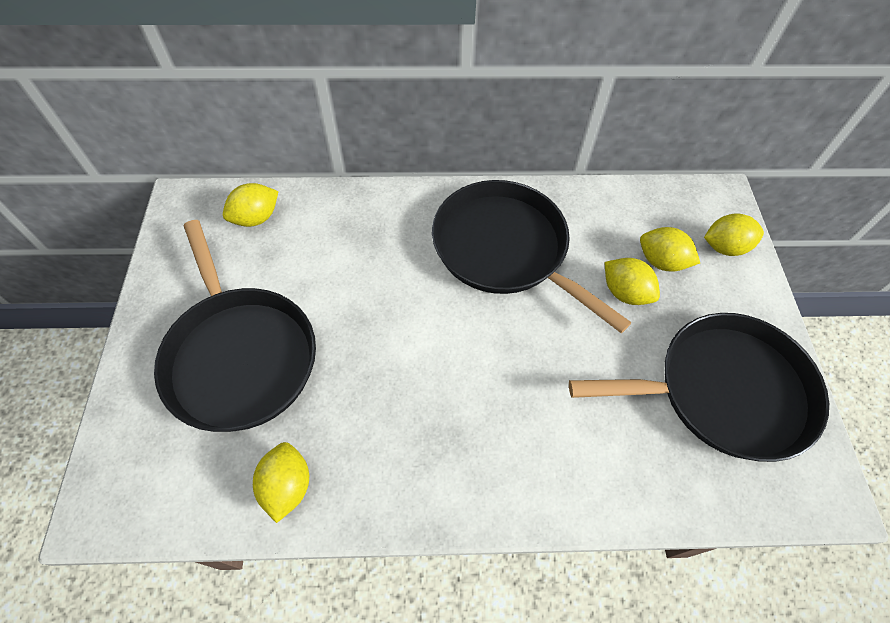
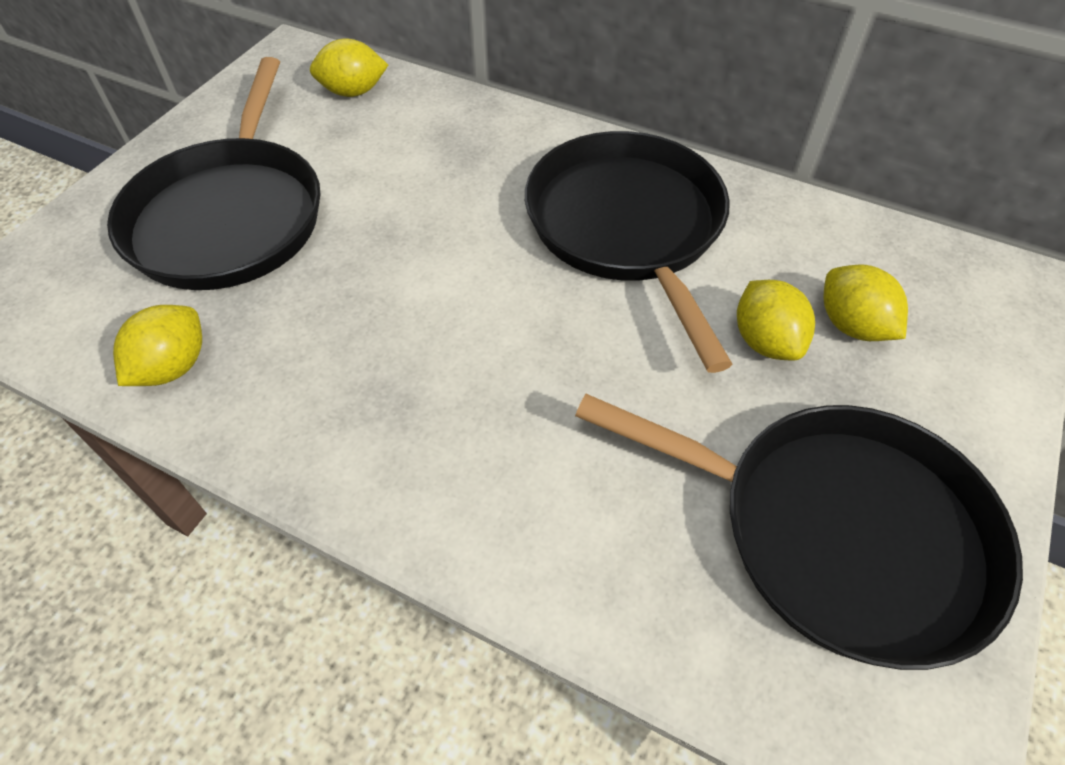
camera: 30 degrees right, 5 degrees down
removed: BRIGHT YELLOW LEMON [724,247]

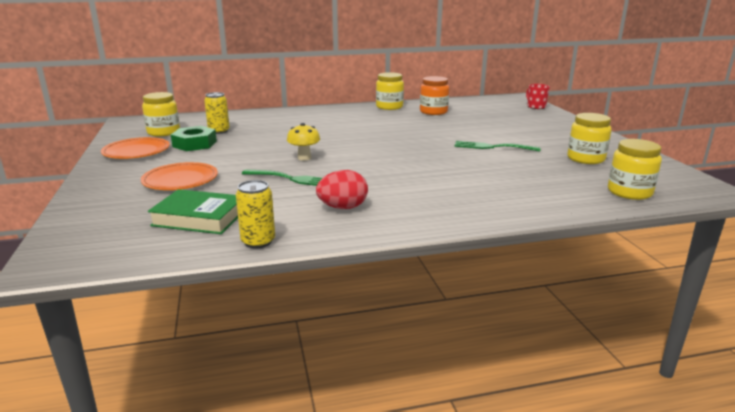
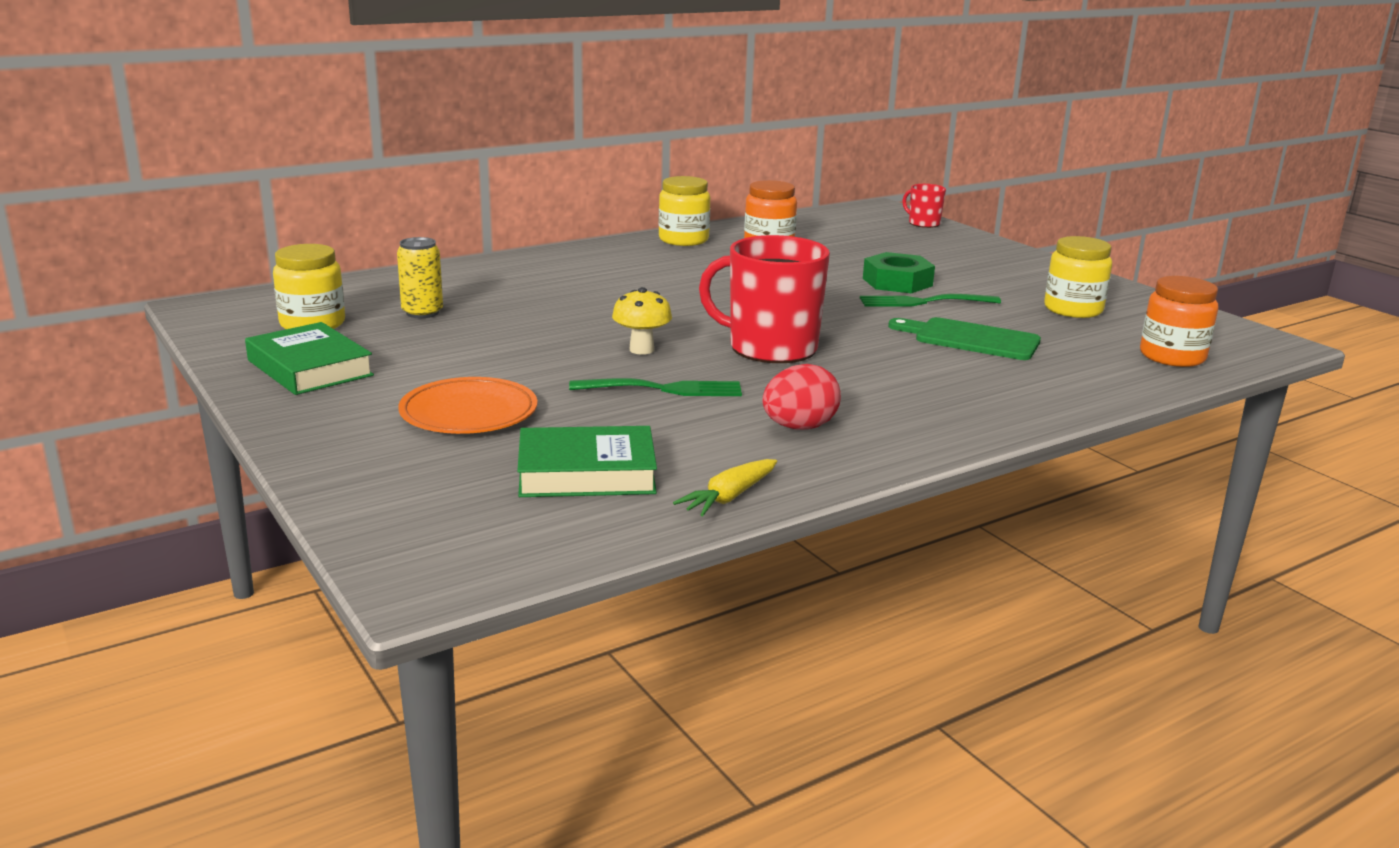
camera: 20 degrees left, 0 degrees up
added: SCARLET MUG [770,348]; LEAF-GREEN CHOPPING BOARD [971,339]
moved: LEAF-GREEN NUT [194,144] to [897,282]
replaced: ORANGE-COLOURED FLAT DISH [136,152] to LEAF-GREEN BOOK [310,368]; BRIGHT YELLOW SODA CAN [258,242] to BRIGHT YELLOW TOY CARROT [729,497]
recoloured: BRIGHT YELLOW PRESERVE JAR [629,192] to ORANGE-COLOURED PRESERVE JAR [1172,357]

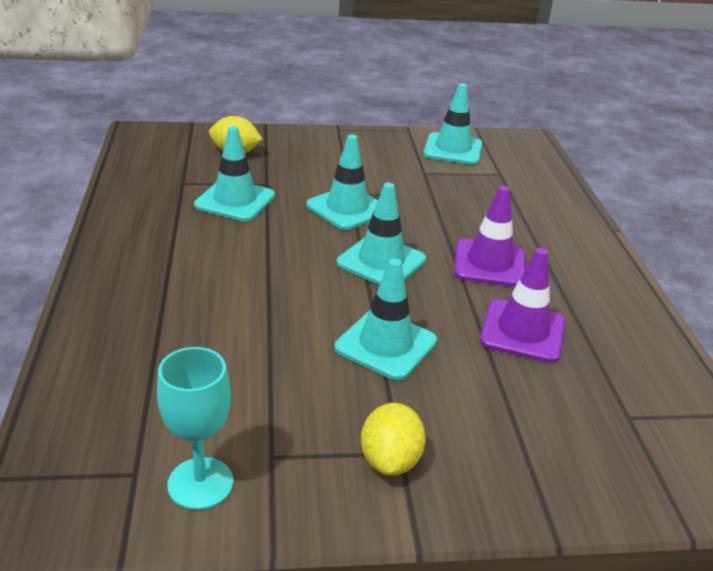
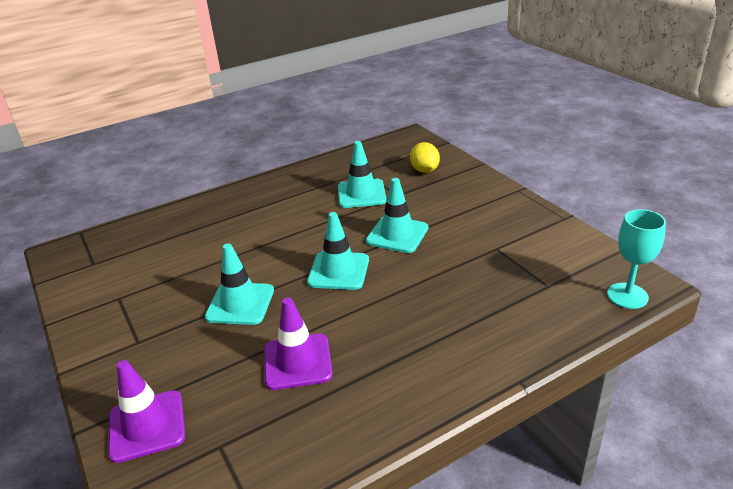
camera: 70 degrees right, 0 degrees up
removed: BRIGHT YELLOW LEMON [390,460]; TEAL TRAFFIC CONE [453,149]
moved: TEAL CHALICE [200,483] to [627,296]; ROYAL PURPLE TRAFFIC CONE [489,263] to [147,426]

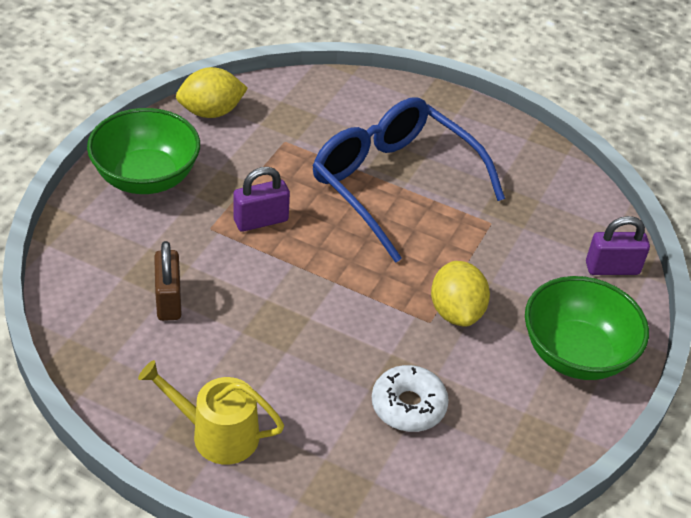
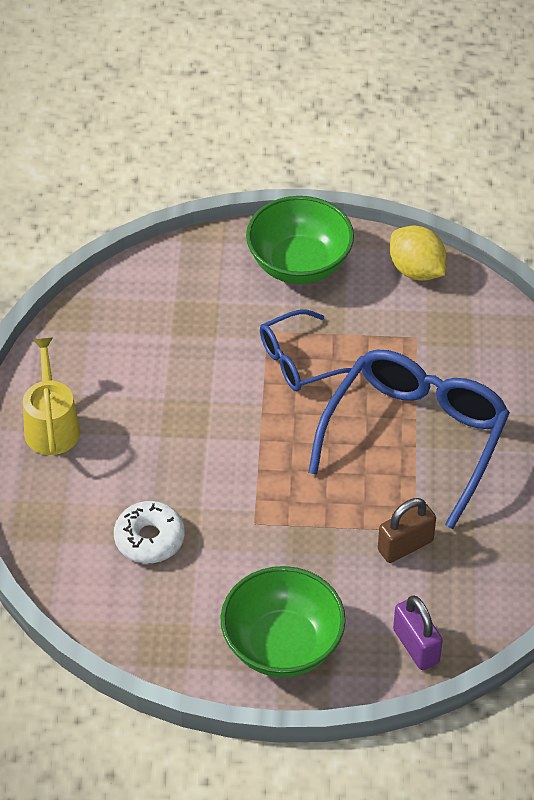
camera: 70 degrees right, 5 degrees up
removed: BRIGHT YELLOW LEMON [456,311]
moved: BROWN PADLOCK [168,300] to [405,545]
replaced: ROYAL PURPLE PADLOCK [261,220] to ROYAL BLUE EYEGLASSES [299,361]

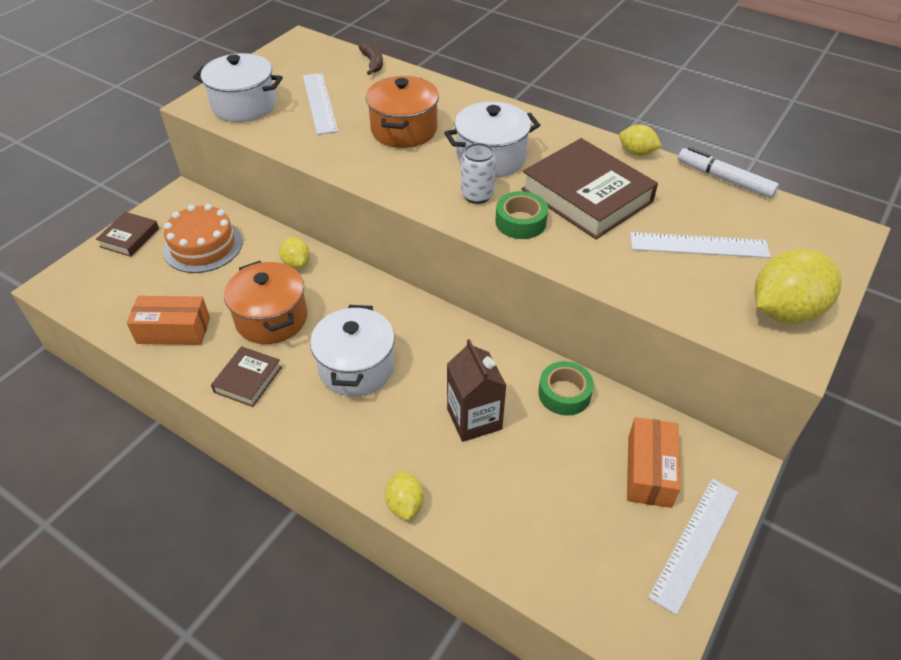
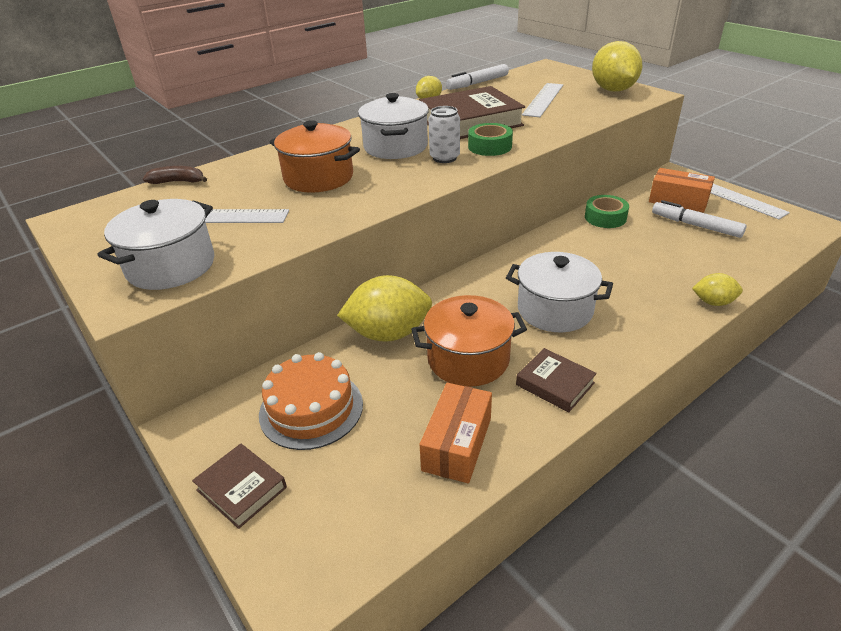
camera: 70 degrees left, 10 degrees down
removed: BROWN JUICE CARTON [474,419]
added: PURE WHITE FELT PEN [695,225]
resized: BRIGHT YELLOW LEMON [296,263] = [388,333] x1.92

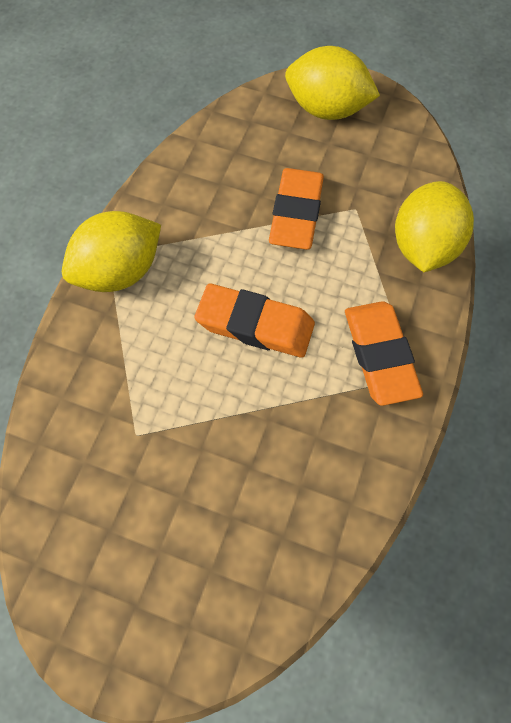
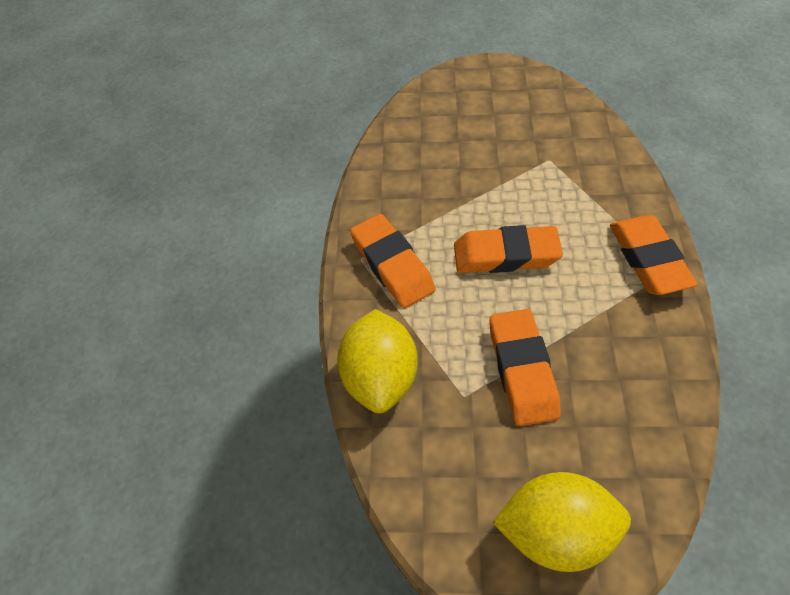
camera: 165 degrees right, 10 degrees down
replaced: BRIGHT YELLOW LEMON [119,272] to ORANGE-COLOURED PENCIL ERASER [648,259]

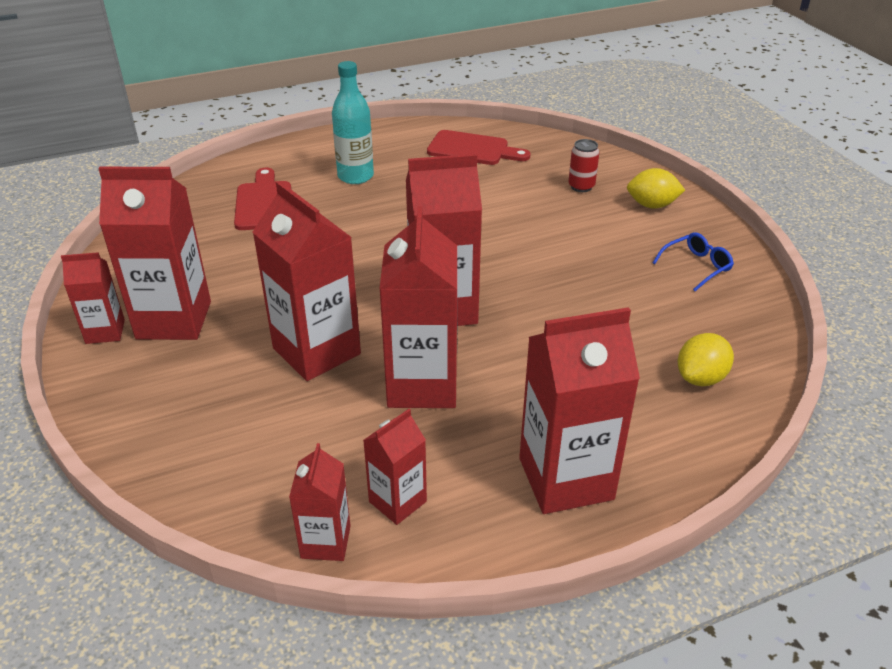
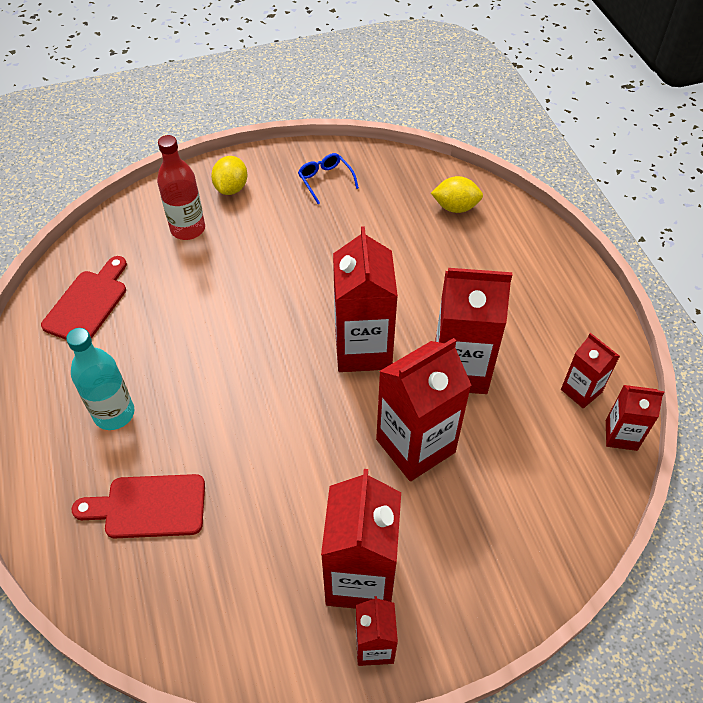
camera: 85 degrees left, 15 degrees up
removed: SCARLET JUICE CARTON [565,478]
replaced: SCARLET SODA CAN [581,186] to SCARLET BOTTLE [188,229]
turned: BRIGHT YELLOW LEMON [700,378] = [455,207] 45 degrees counterclockwise

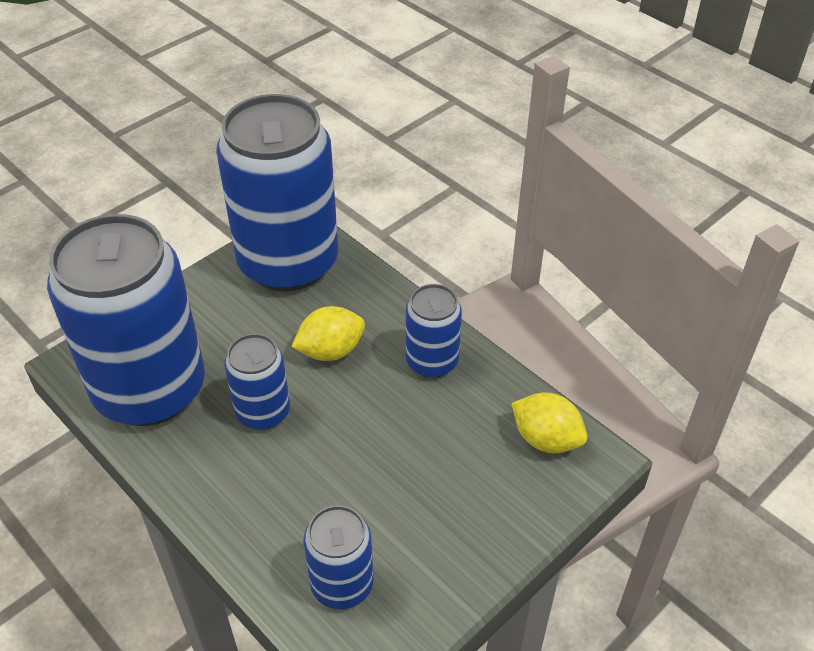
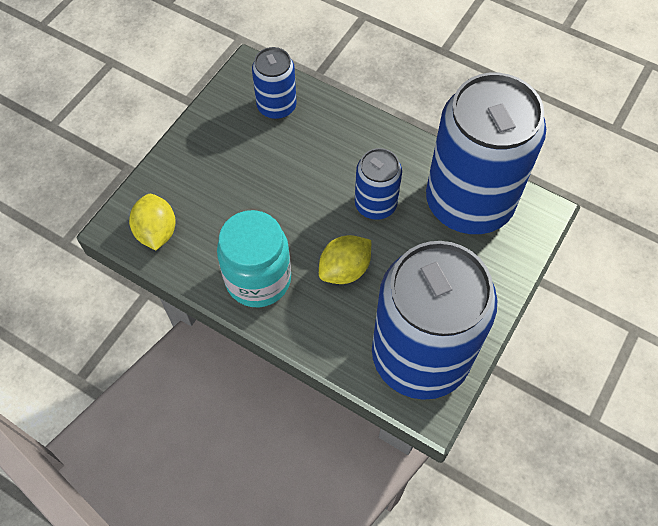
camera: 165 degrees right, 15 degrees up
replaced: ROYAL BLUE SODA CAN [432,361] to TEAL PRESERVE JAR [258,279]
turned: BRIGHT YELLOW LEMON [546,439] = [156,232] 60 degrees clockwise

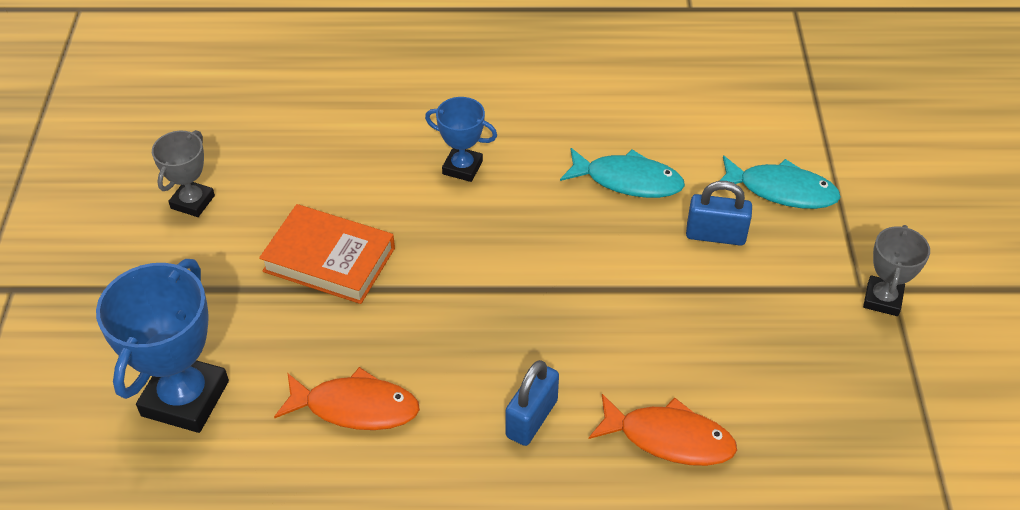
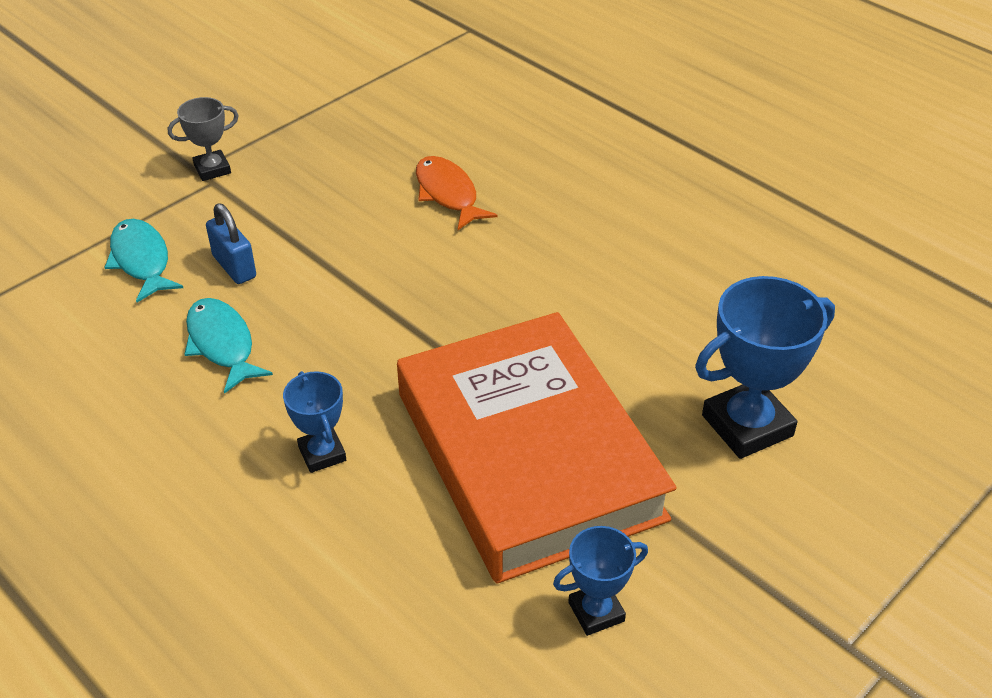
camera: 135 degrees left, 5 degrees down
removed: ORANGE-COLOURED FISH FIGURE [355,407]; ROYAL BLUE PADLOCK [531,418]
recoloured: GREY AWARD CUP [192,202] to ROYAL BLUE AWARD CUP [596,612]
resized: ORANGE-COLOURED BOOK [329,260] = [528,455] x2.08

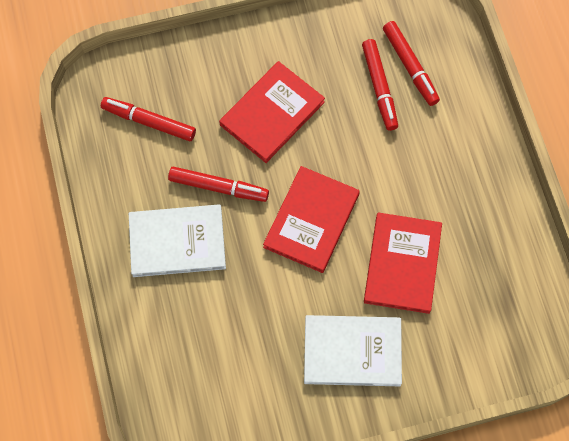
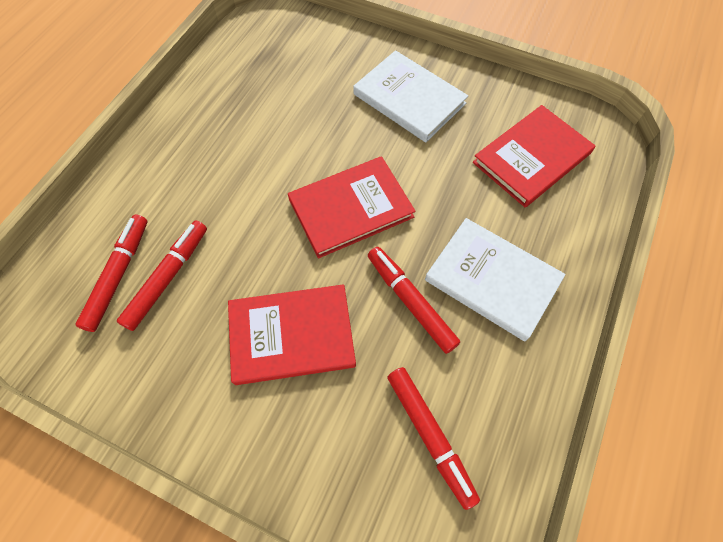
camera: 140 degrees left, 5 degrees down
moved: SCARLET BOOK [402,264] to [532,158]

